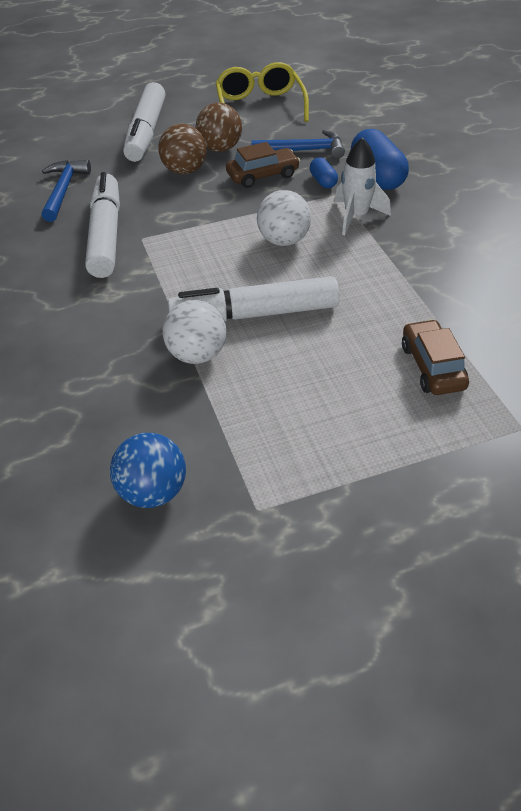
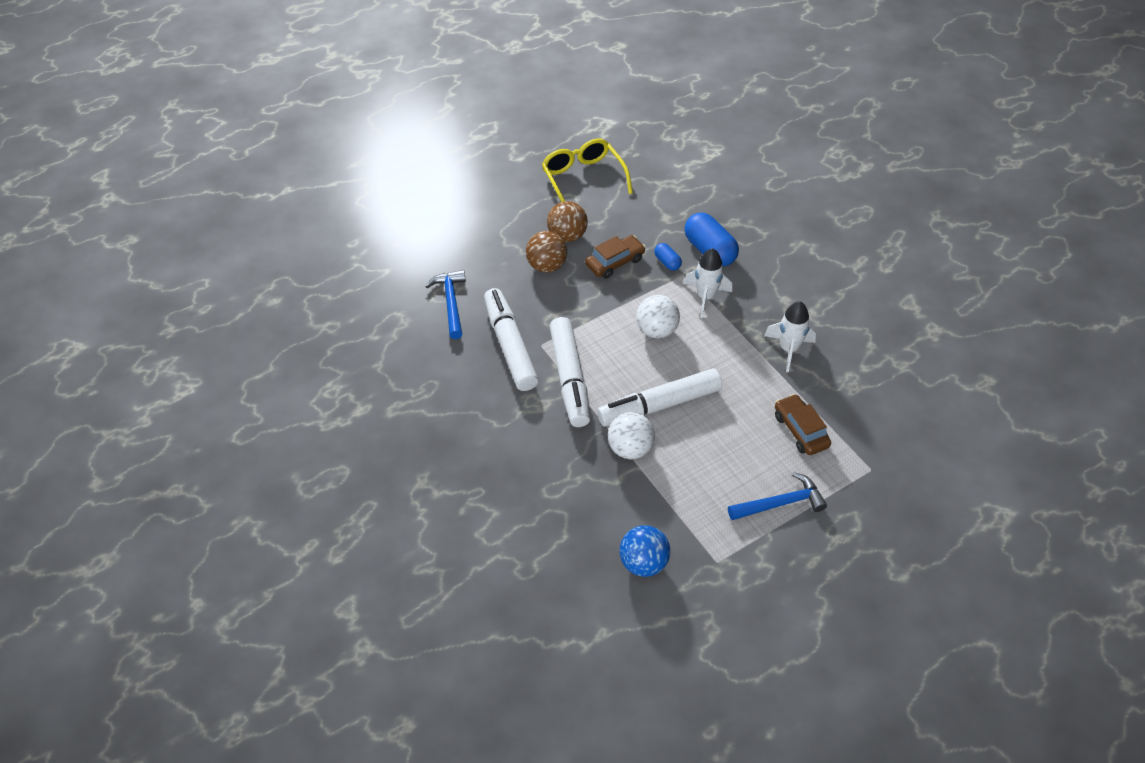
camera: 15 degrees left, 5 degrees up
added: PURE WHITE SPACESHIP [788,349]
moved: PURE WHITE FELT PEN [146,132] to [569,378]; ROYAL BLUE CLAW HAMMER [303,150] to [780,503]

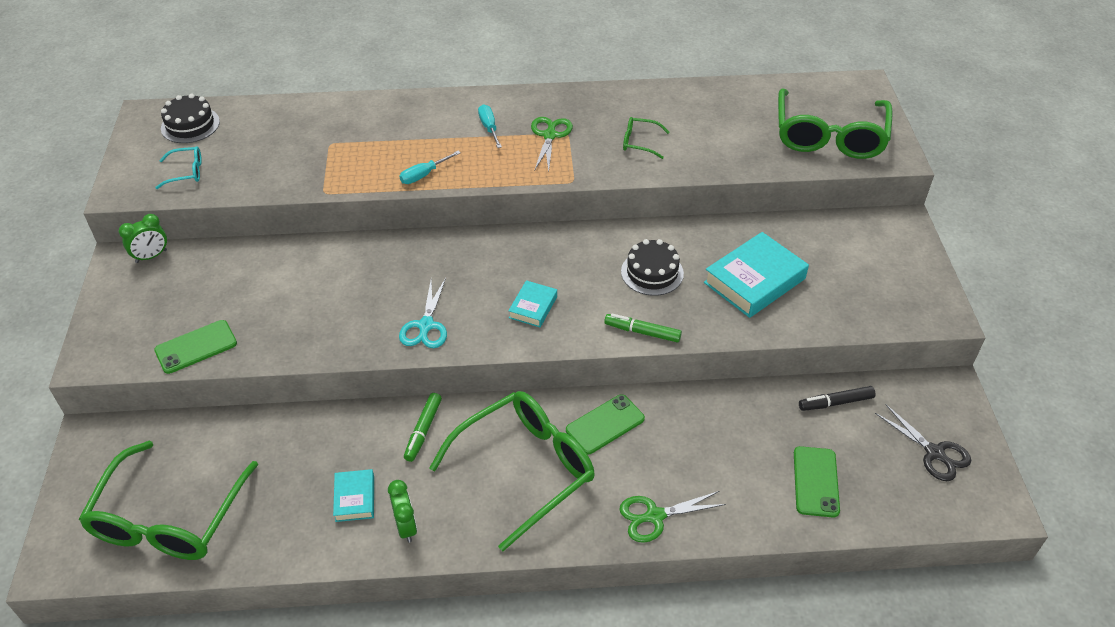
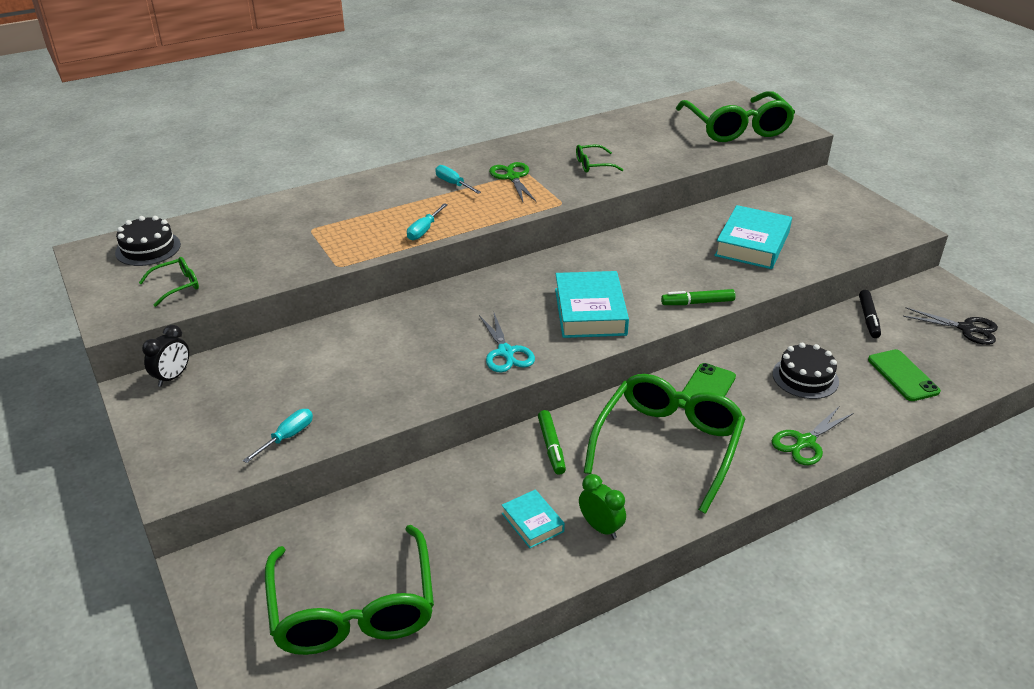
camera: 25 degrees left, 10 degrees down
moved: JET-BLACK GATEAU [652,272] to [805,377]
replaced: LEAF-GREEN PHONE [196,347] to TEAL SCREWDRIVER [287,437]
recoloured: LEAF-GREEN ALARM CLOCK [151,256] to JET-BLACK ALARM CLOCK [172,377]; TEAL EYEGLASSES [186,172] to LEAF-GREEN EYEGLASSES [177,286]
turned: JET-BLACK FELT PEN [836,403] = [868,318] 45 degrees counterclockwise
resized: TEAL BOOK [533,307] = [590,311] x1.87

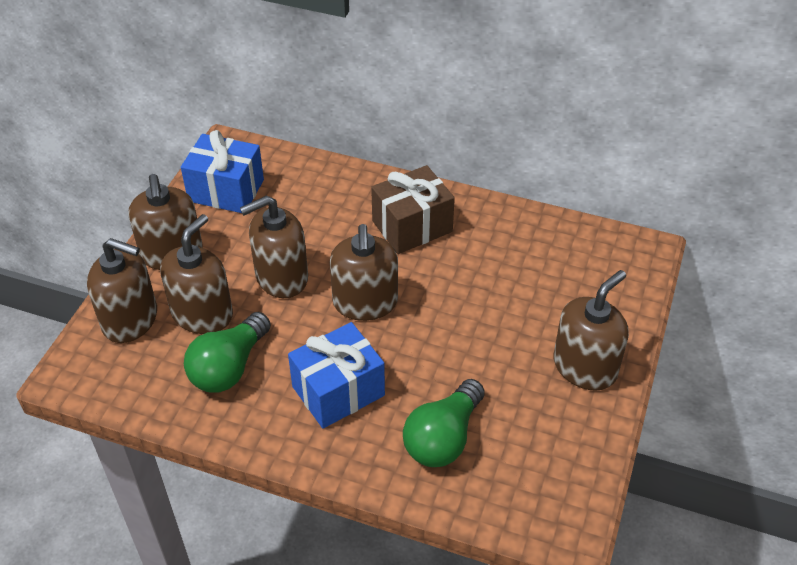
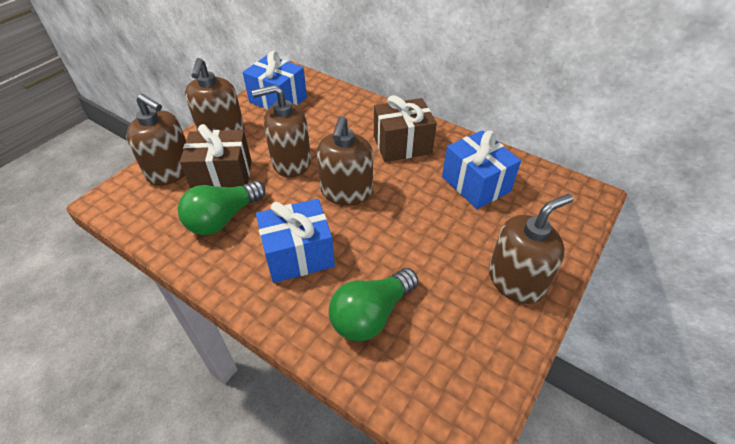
camera: 15 degrees right, 0 degrees up
added: ROYAL BLUE WRAPPED GIFT [476,184]
replaced: BROWN PUMP BOTTLE [202,314] to BROWN WRAPPED GIFT [222,176]

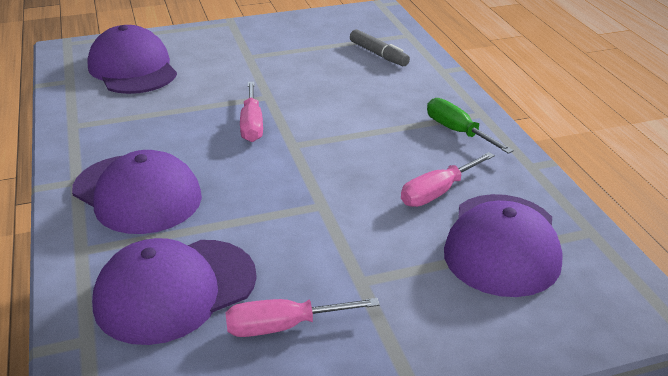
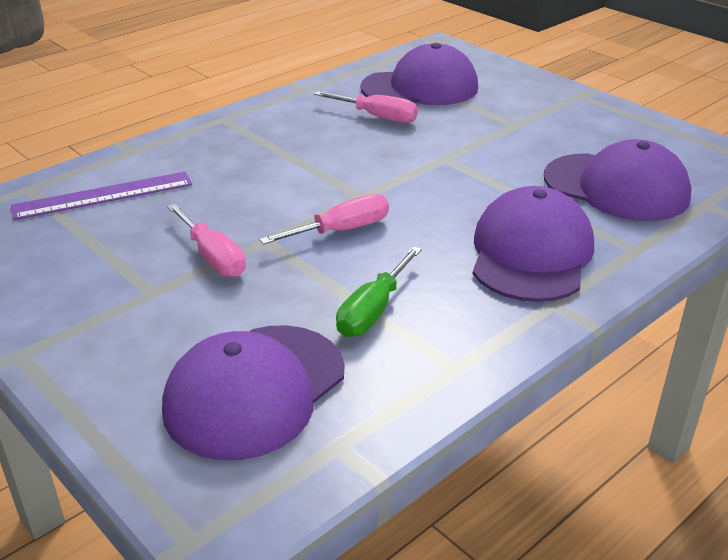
camera: 115 degrees left, 0 degrees up
moved: ROSE-PINK SCREWDRIVER [283,326] to [213,257]; LEAF-GREEN SCREWDRIVER [457,131] to [373,310]
replaced: GREY FELT PEN [378,54] to ROYAL PURPLE STRAIGHTEDGE [103,195]

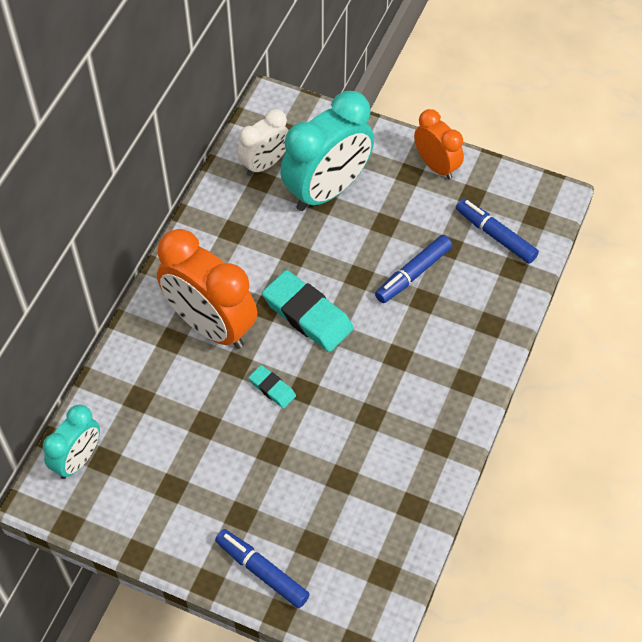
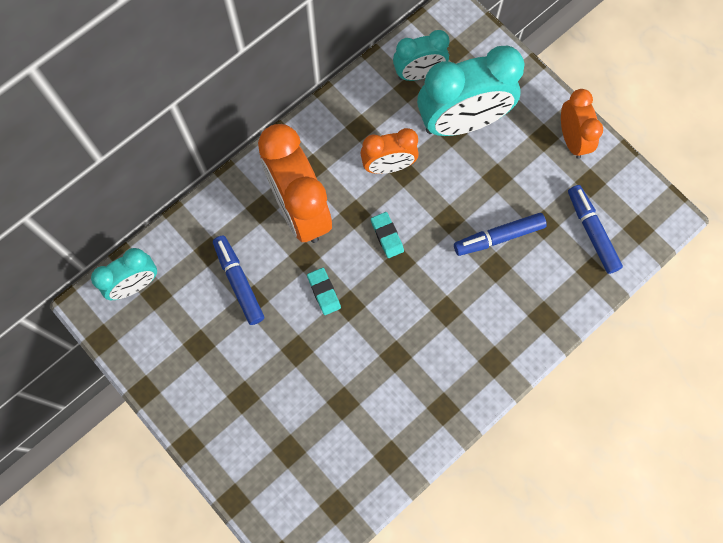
camera: 25 degrees right, 15 degrees up
added: ORANGE-COLOURED ALARM CLOCK [388,166]
moved: ROYAL BLUE FELT PEN [262,572] to [239,282]
recoloured: PURE WHITE ALARM CLOCK [265,164] to TEAL ALARM CLOCK [419,73]
resized: TEAL PENCIL ERASER [307,315] = [387,236] x0.50

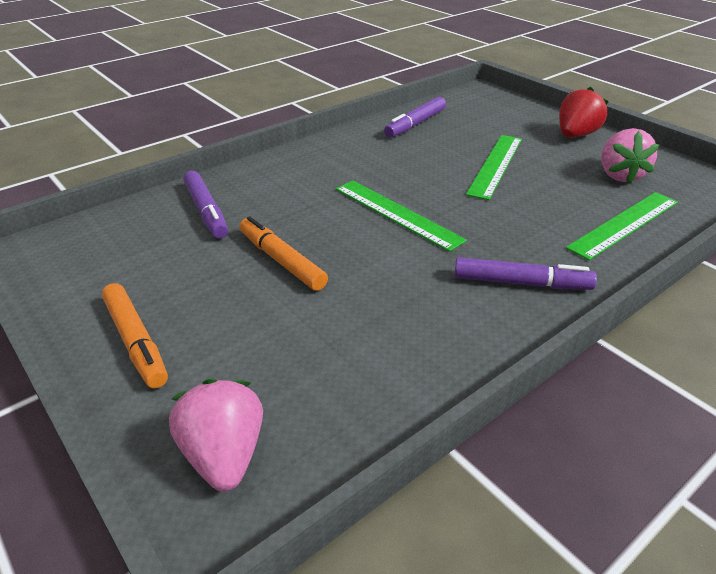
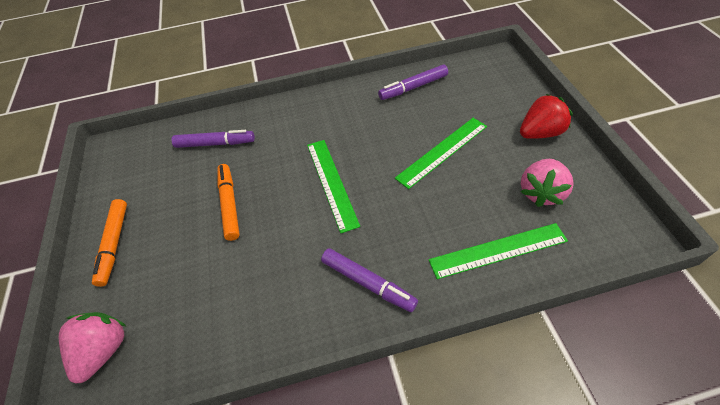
camera: 30 degrees right, 15 degrees up
turned: ROYAL PURPLE FELT PEN [206,211] = [215,143] 90 degrees counterclockwise

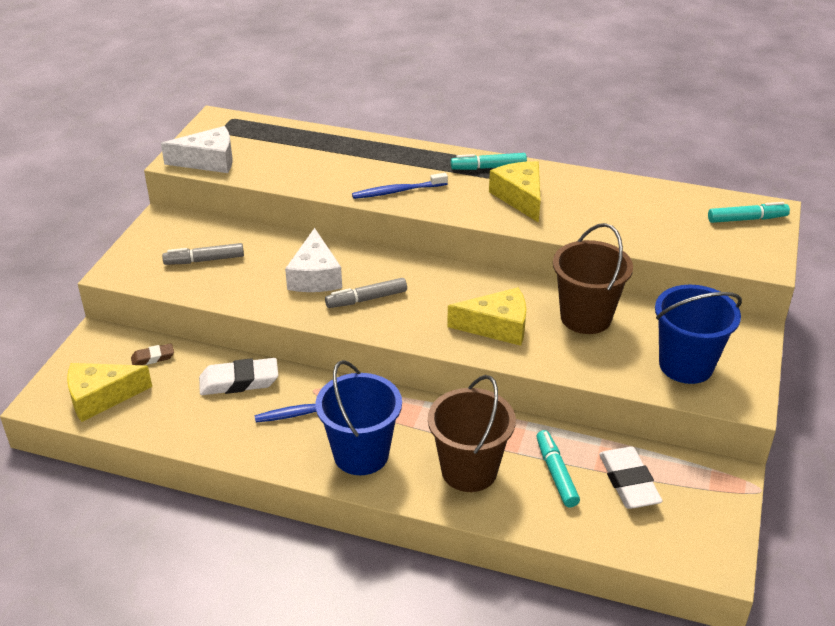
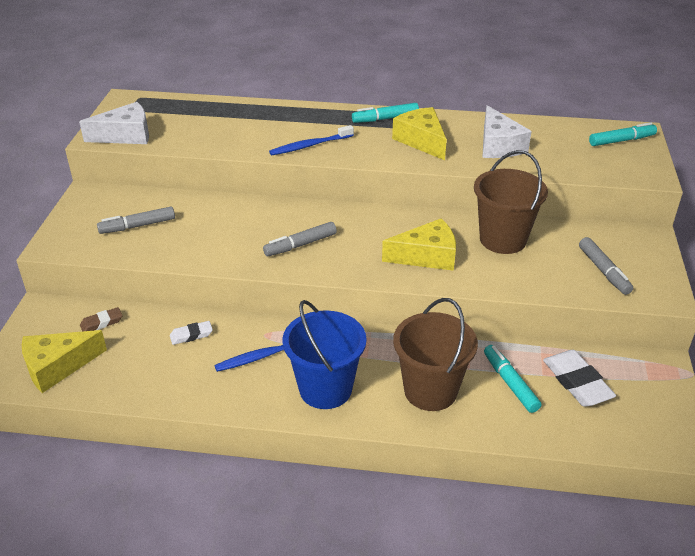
camera: 10 degrees left, 0 degrees up
moved: PURE WHITE CHEESE [315,276] to [498,145]
replaced: ROYAL BLUE BUCKET [686,365] to GREY FELT PEN [603,271]
resized: PURE WHITE PENCIL ERASER [239,381] = [191,335] x0.55

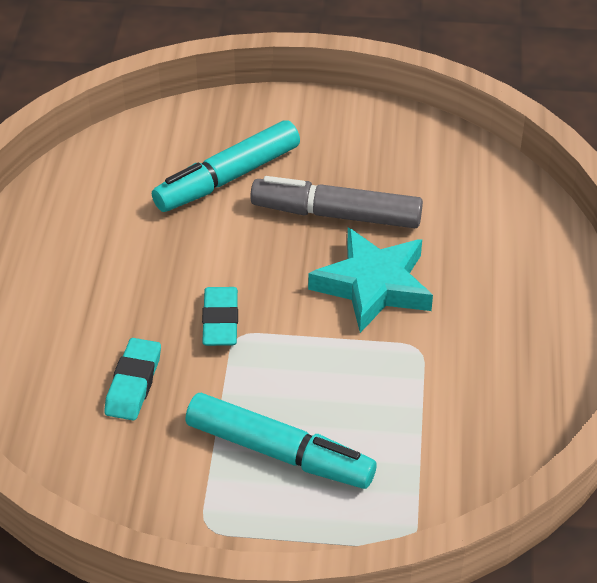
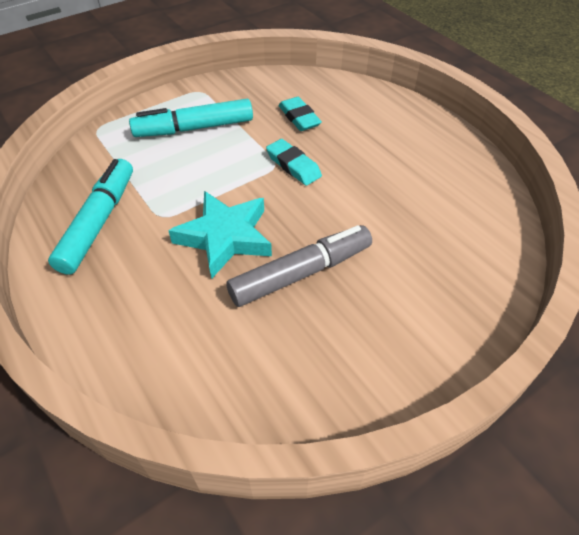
camera: 140 degrees right, 5 degrees up
moved: TEAL FELT PEN [227,178] to [99,222]

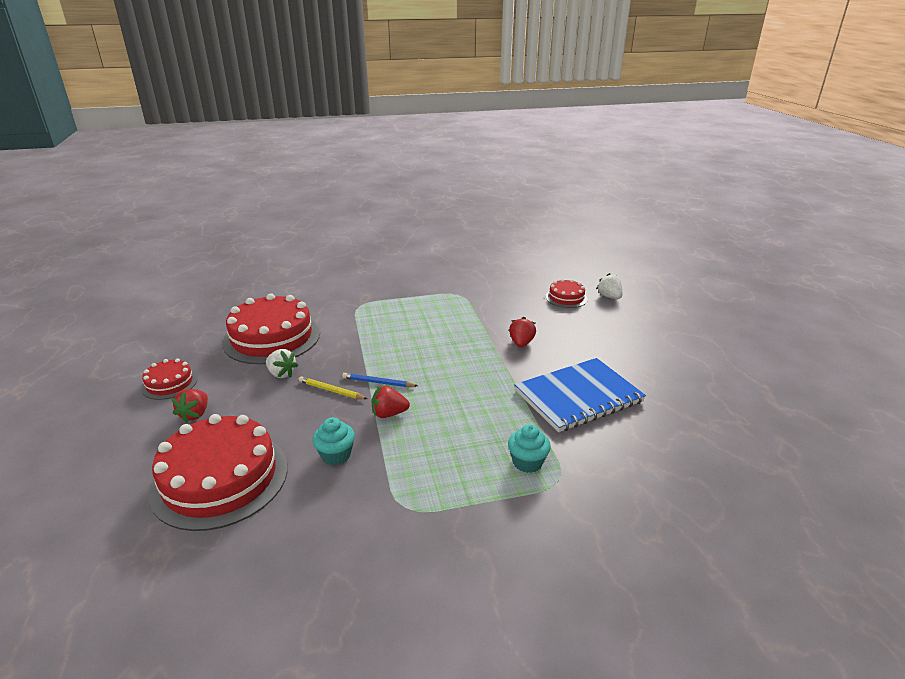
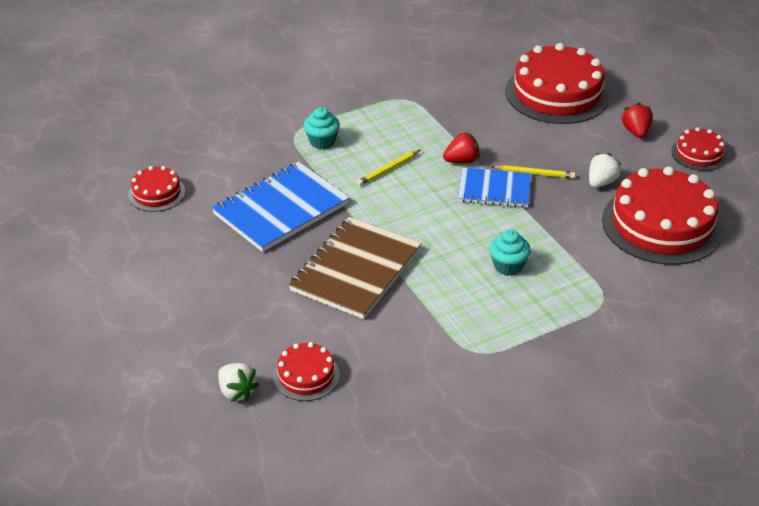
camera: 165 degrees right, 10 degrees up
added: SCARLET GATEAU [156,193]; BRIGHT YELLOW PENCIL [388,170]
moved: TEAL CUPCAKE [336,455] to [508,266]
replaced: ROYAL BLUE PENCIL [378,382] to ROYAL BLUE NOTEPAD [494,189]; SCARLET STRAWBERRY [521,343] to BROWN NOTEPAD [356,270]
turned: PURE WHITE STRAWBERRY [281,374] = [601,182] 105 degrees clockwise

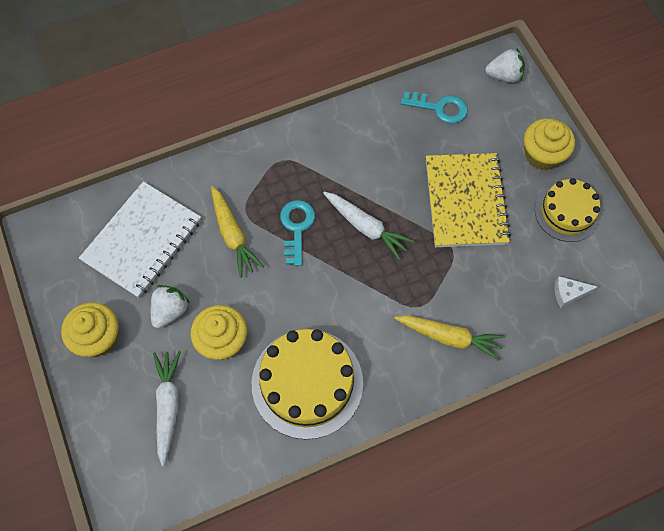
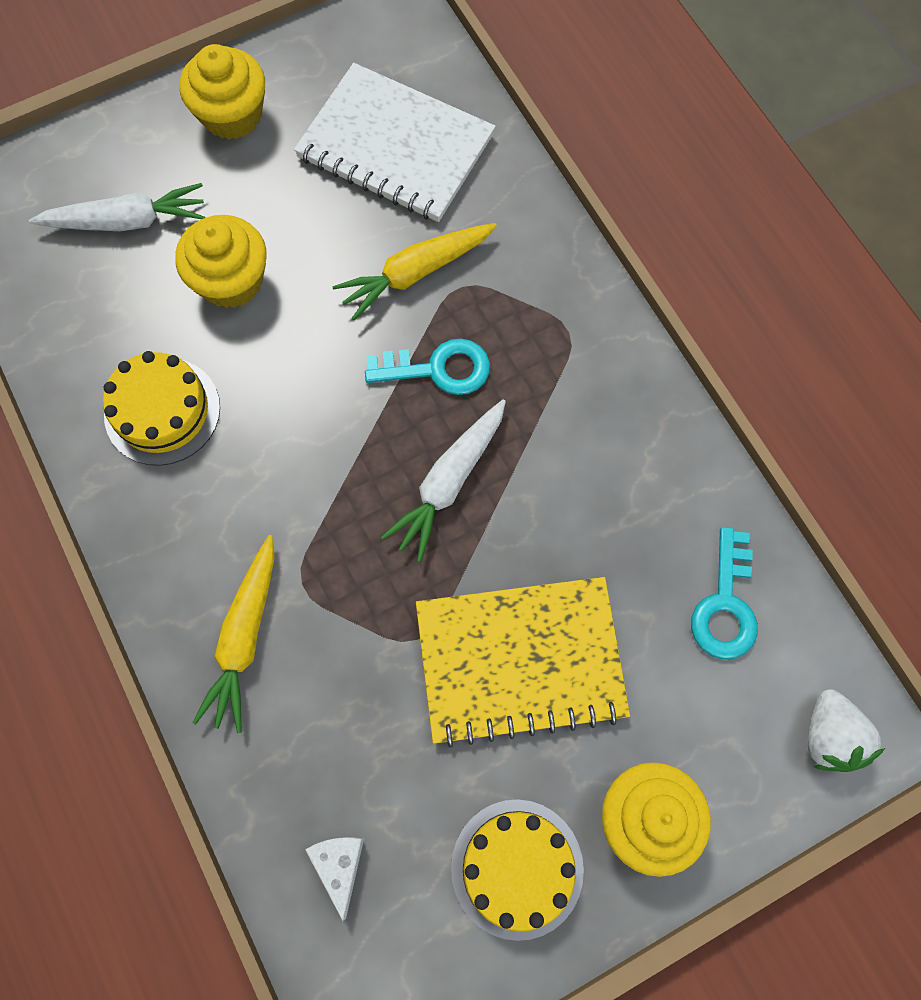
camera: 85 degrees right, 5 degrees up
removed: PURE WHITE STRAWBERRY [170,311]
resized: BRIGHT YELLOW GATEAU [307,383] = [162,411] x0.64

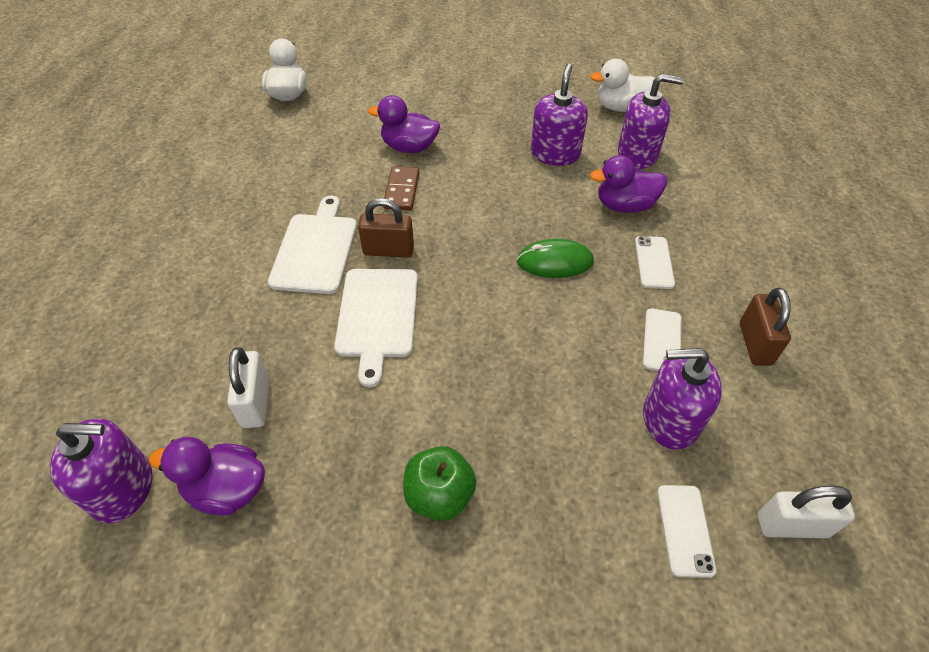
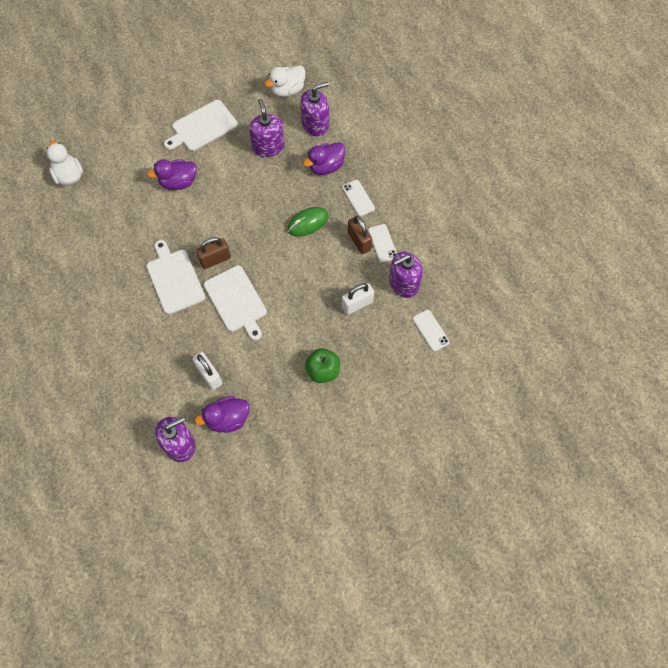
camera: 30 degrees left, 15 degrees up
removed: BROWN DOMINO TILE [401,190]
added: PURE WHITE CHOPPING BOARD [202,127]
moved: BROWN PADLOCK [755,344] to [359,241]; PURE WHITE PADLOCK [792,525] to [357,304]

